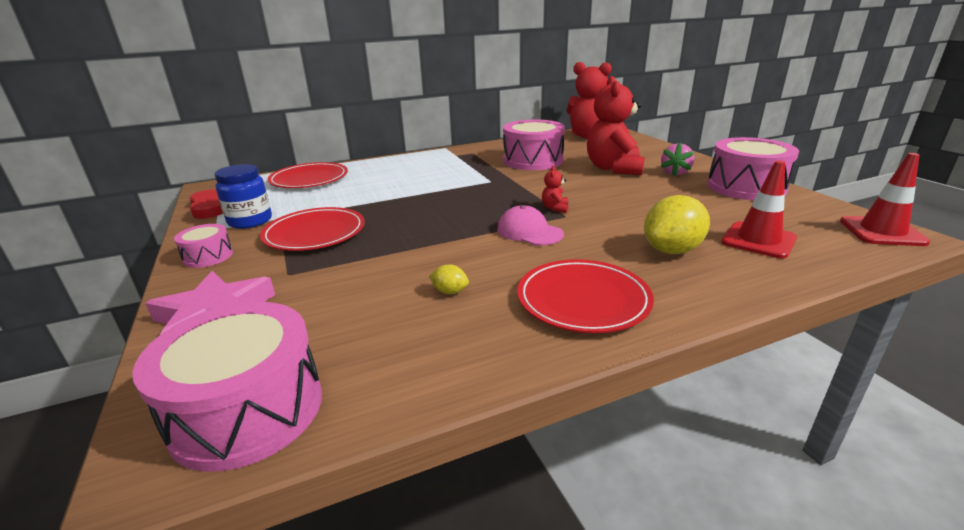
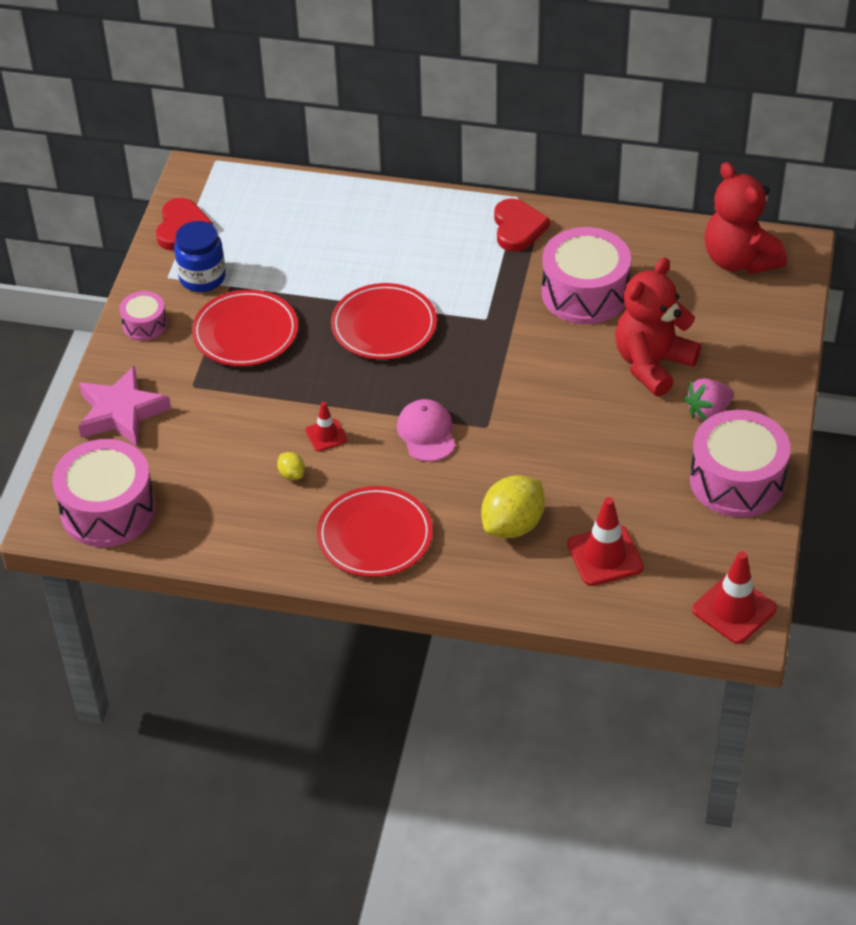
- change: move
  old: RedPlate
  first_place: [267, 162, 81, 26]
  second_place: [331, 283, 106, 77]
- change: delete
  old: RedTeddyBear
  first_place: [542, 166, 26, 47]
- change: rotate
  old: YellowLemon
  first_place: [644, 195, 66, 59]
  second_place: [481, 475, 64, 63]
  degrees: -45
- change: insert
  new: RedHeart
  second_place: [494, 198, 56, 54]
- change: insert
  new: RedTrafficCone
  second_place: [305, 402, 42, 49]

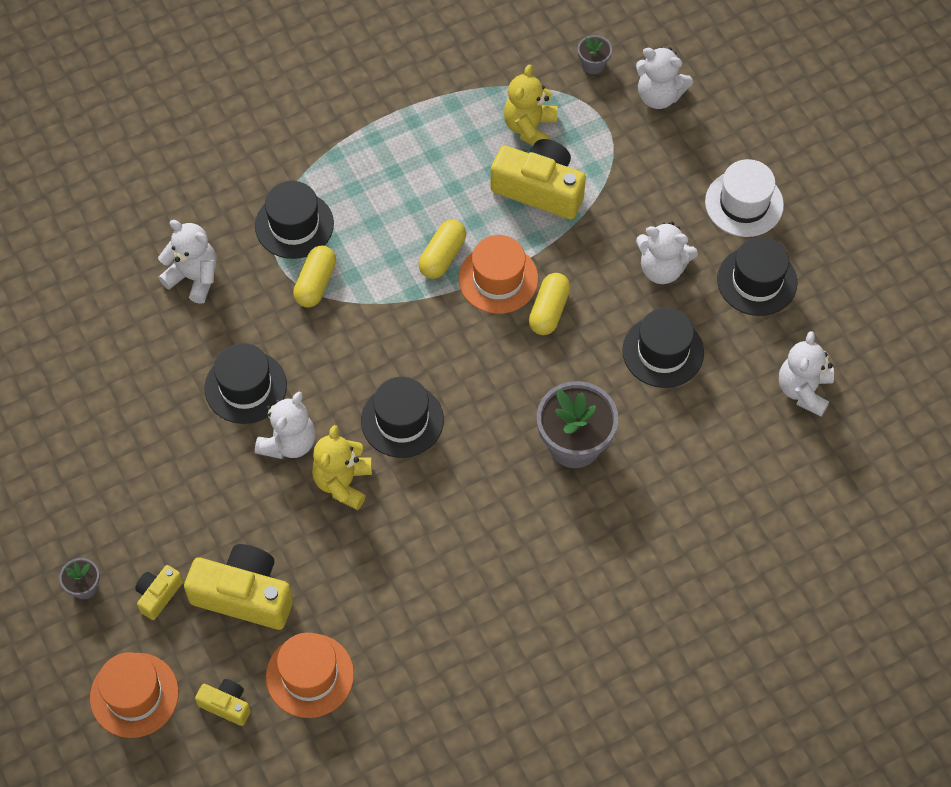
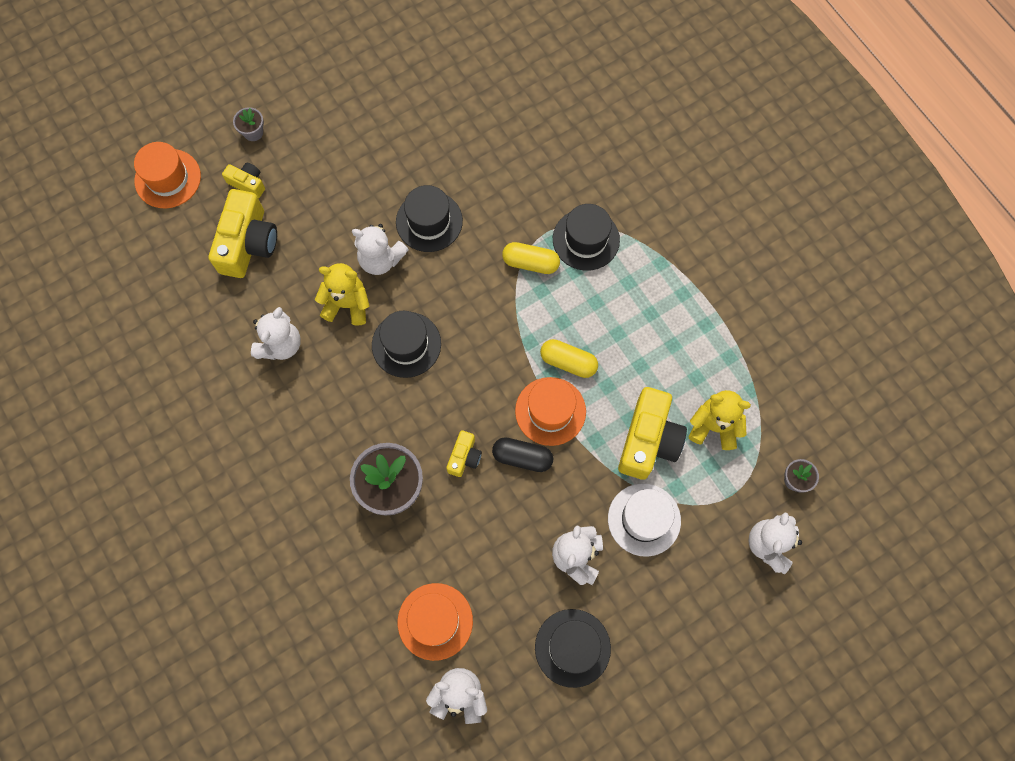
- change: move
  old: WhiteHat
  first_place: [705, 159, 79, 78]
  second_place: [608, 483, 73, 74]
- change: move
  old: WhiteTeddyBear
  first_place: [158, 220, 59, 84]
  second_place: [251, 307, 50, 53]
- change: recolor
  old: YellowCapsule
  new: BlackCapsule
  first_place: [529, 273, 42, 62]
  second_place: [492, 437, 61, 35]
- change: delete
  old: BlackHat
  first_place: [622, 308, 82, 80]
- change: move
  old: OrangeHat
  first_place: [266, 633, 88, 85]
  second_place: [398, 583, 75, 78]
- change: move
  old: YellowCamera
  first_place: [195, 679, 56, 47]
  second_place: [446, 430, 36, 47]

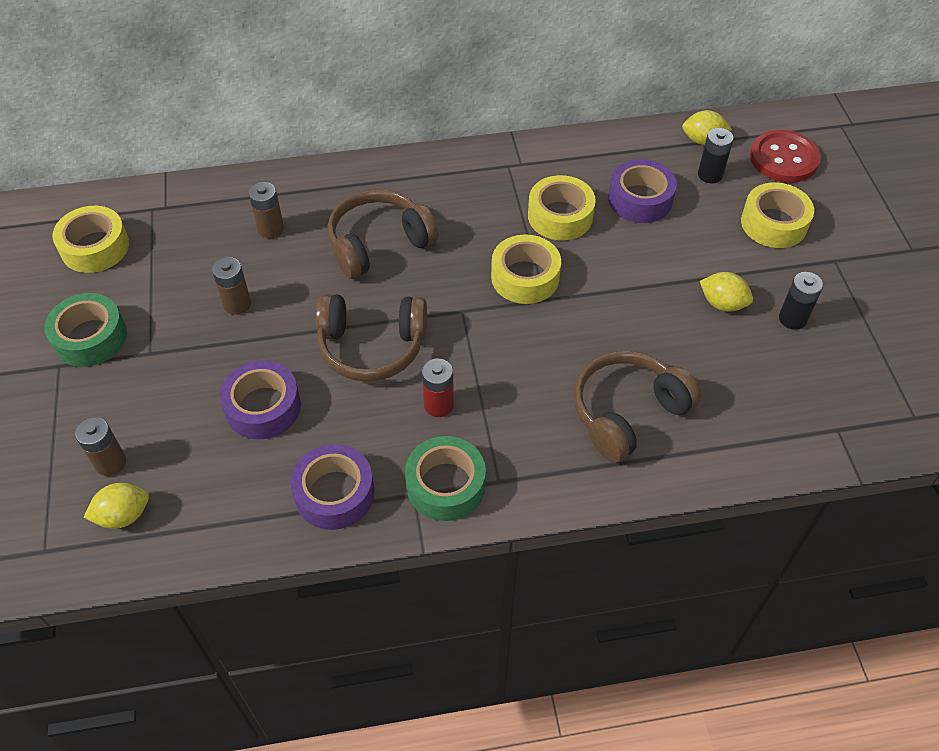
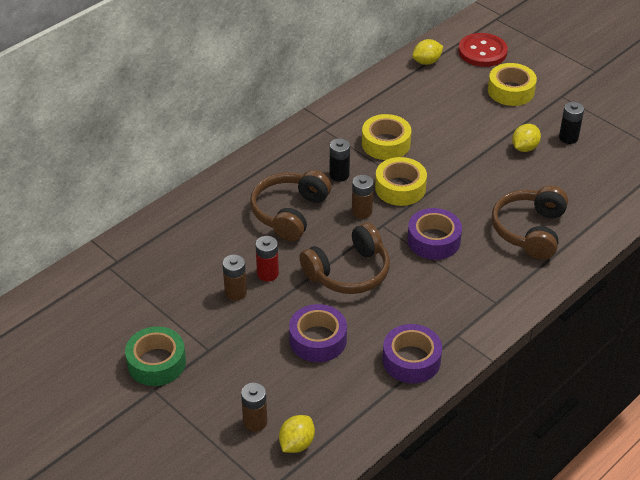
- change: move
  old: BlackBattery
  first_place: [698, 128, 36, 55]
  second_place: [330, 138, 20, 44]
- change: move
  old: PurpleTape
  first_place: [608, 159, 69, 64]
  second_place: [407, 208, 55, 52]
- change: move
  old: BrownBattery
  first_place: [249, 182, 35, 57]
  second_place: [352, 175, 22, 44]
- change: delete
  old: YellowTape
  first_place: [52, 206, 77, 67]
- change: rotate
  old: YellowLemon
  first_place: [700, 272, 53, 40]
  second_place: [512, 124, 29, 28]
  degrees: -45
- change: move
  old: RedBattery
  first_place: [422, 358, 32, 59]
  second_place: [256, 236, 23, 45]
- change: delete
  old: GreenTape
  first_place: [405, 436, 81, 85]

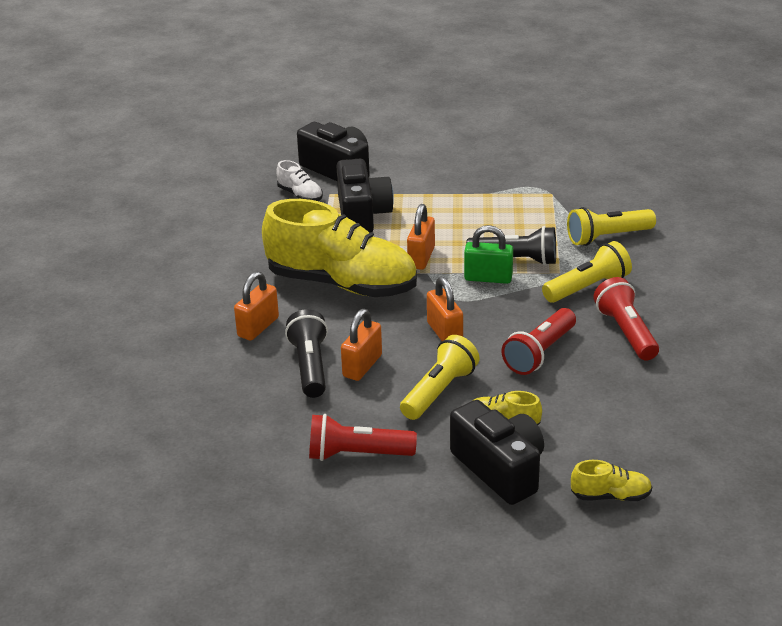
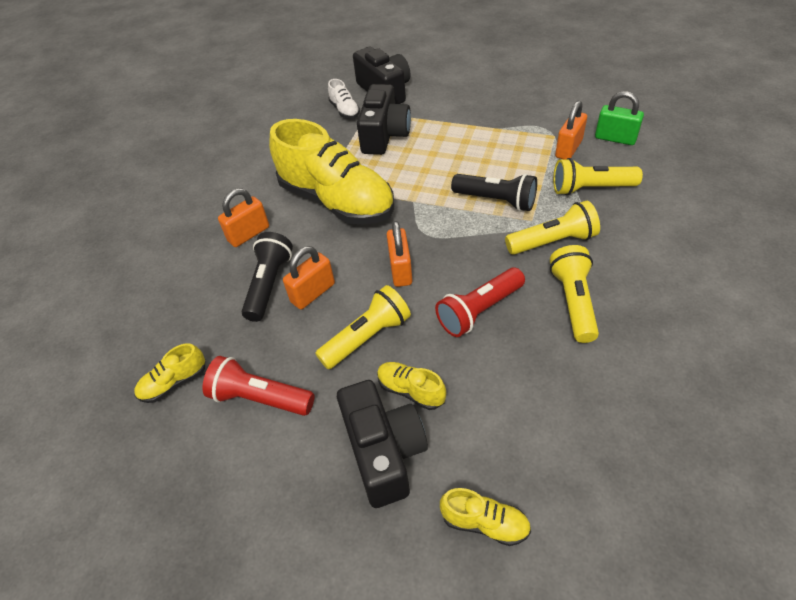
- change: move
  old: OrangePadlock
  first_place: [407, 204, 28, 66]
  second_place: [555, 101, 32, 58]
- change: move
  old: GreenPadlock
  first_place: [464, 225, 49, 59]
  second_place: [595, 91, 49, 54]
- change: recolor
  old: RedFlashlight
  new: YellowFlashlight
  first_place: [593, 277, 66, 84]
  second_place: [550, 245, 49, 98]
- change: insert
  new: YellowShoe
  second_place: [134, 343, 71, 60]

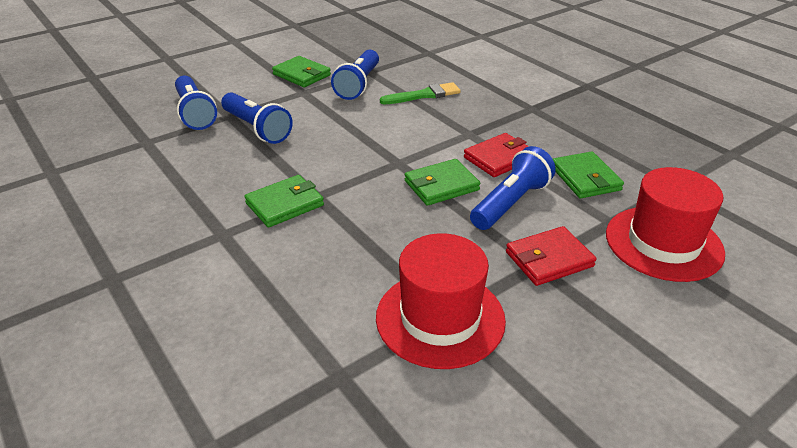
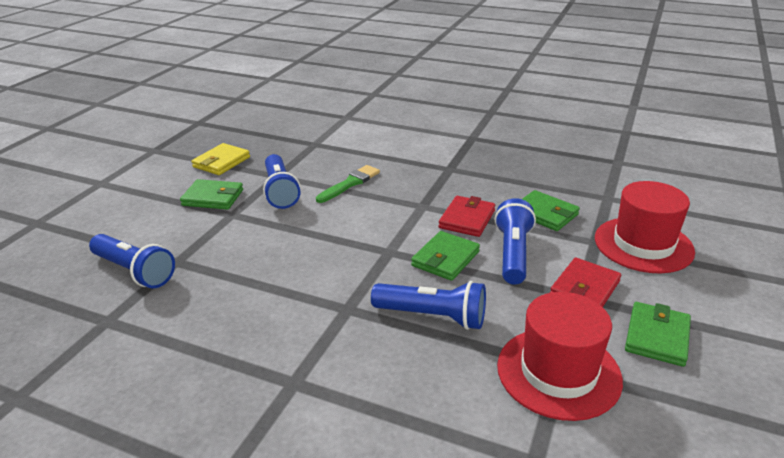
- change: move
  old: BlueFlashlight
  first_place: [221, 92, 72, 52]
  second_place: [371, 281, 115, 49]
- change: move
  old: GreenWallet
  first_place: [244, 175, 80, 53]
  second_place: [625, 302, 66, 65]
- change: insert
  new: YellowWallet
  second_place: [191, 143, 59, 32]

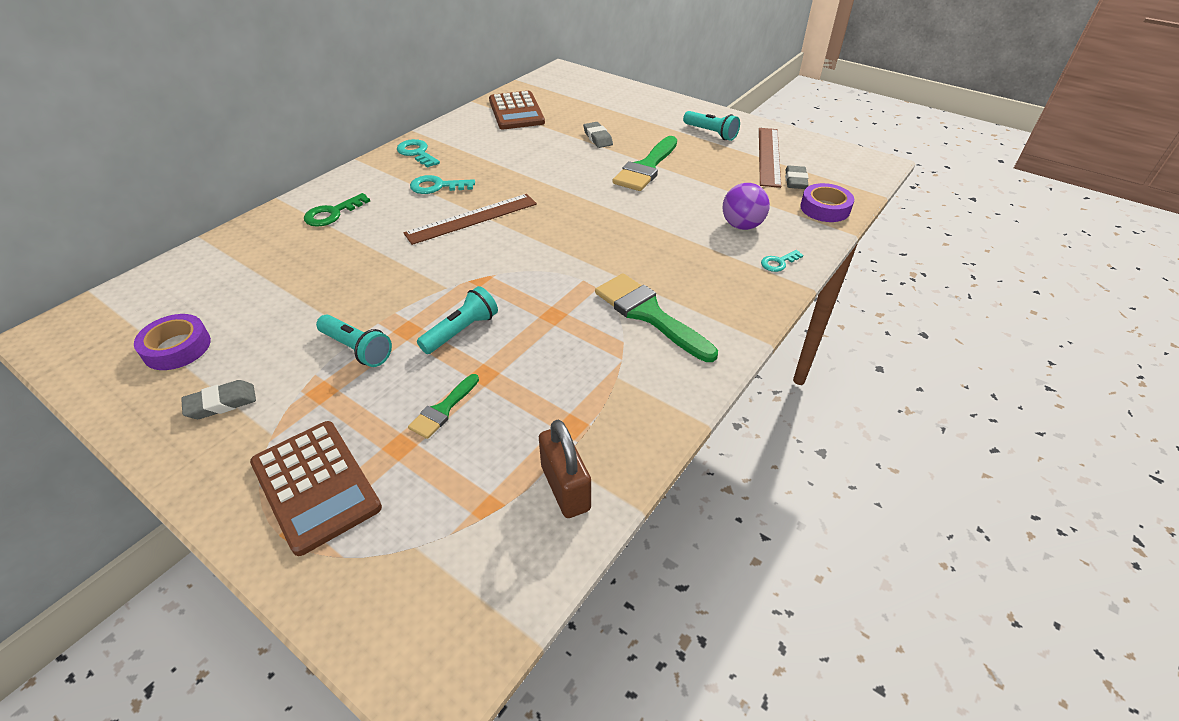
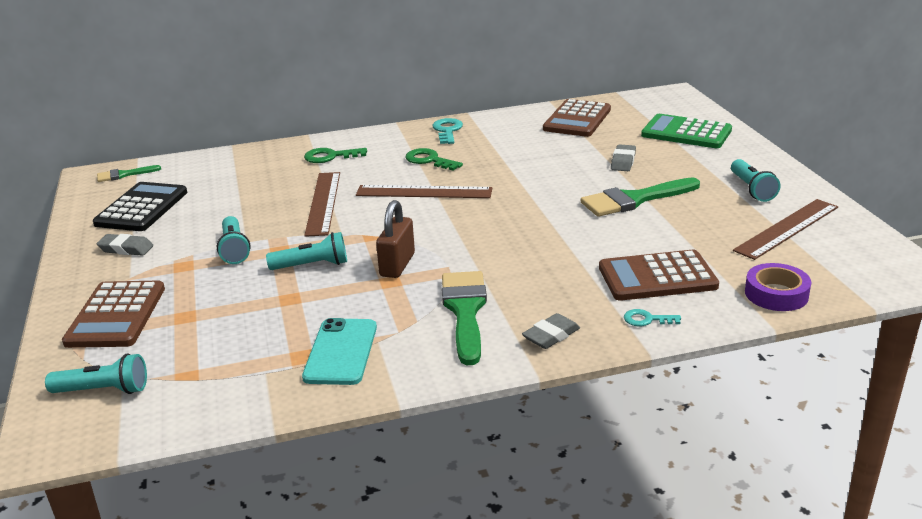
- change: move
  old: GreyEraser
  first_place: [785, 166, 24, 23]
  second_place: [522, 313, 58, 36]
- change: recolor
  old: TurquoiseKey
  new: GreenKey
  first_place: [410, 175, 65, 19]
  second_place: [405, 148, 58, 23]
- change: replace
  old: PurpleBall
  new: BrownCalculator
  first_place: [723, 183, 47, 47]
  second_place: [599, 250, 120, 51]
- change: replace
  old: PurpleTape
  new: BlackCalculator
  first_place: [134, 314, 77, 56]
  second_place: [93, 182, 94, 49]
- change: move
  old: GreenBrush
  first_place: [408, 374, 71, 65]
  second_place: [97, 165, 64, 17]
- change: move
  old: BrownPadlock
  first_place: [539, 420, 52, 98]
  second_place: [376, 200, 39, 78]
- change: insert
  new: GreenCalculator
  second_place: [641, 114, 91, 34]
- change: insert
  new: BrownRuler
  second_place: [304, 172, 36, 65]
- change: insert
  new: TurquoisePhone
  second_place: [302, 318, 75, 67]
- change: insert
  new: TurquoiseFlashlight
  second_place: [45, 353, 102, 41]

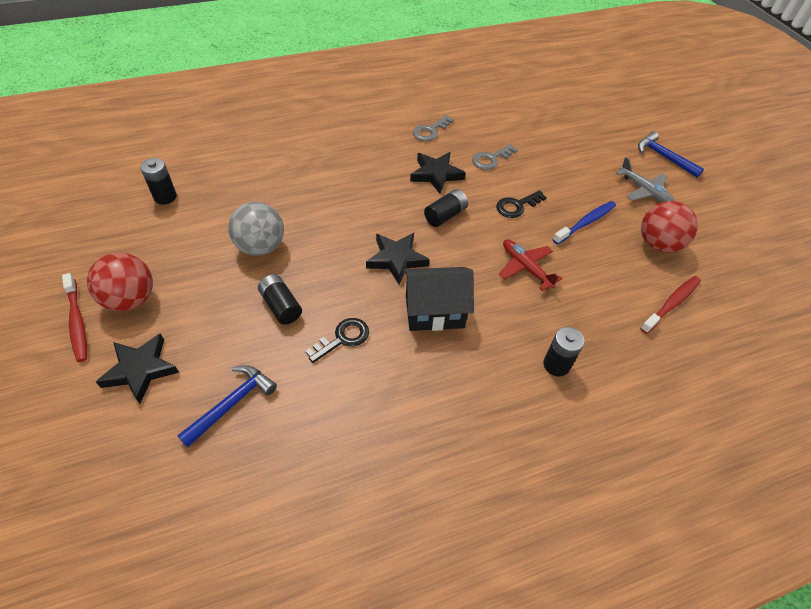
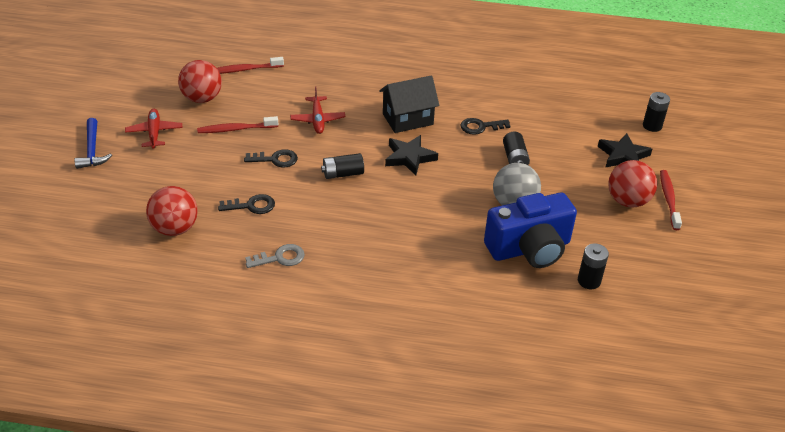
- change: recolor
  old: GreyKey
  new: BlackKey
  first_place: [472, 144, 45, 26]
  second_place: [218, 194, 57, 20]
- change: delete
  old: BlackStar
  first_place: [410, 152, 56, 42]
- change: recolor
  old: GreyPlane
  new: RedPlane
  first_place: [616, 157, 58, 45]
  second_place: [125, 109, 57, 40]
- change: recolor
  old: BlueToothbrush
  new: RedToothbrush
  first_place: [553, 201, 63, 43]
  second_place: [197, 116, 82, 17]
- change: rotate
  old: BlackHouse
  first_place: [403, 267, 71, 64]
  second_place: [379, 76, 60, 57]
  degrees: -45
- change: move
  old: BlackBattery
  first_place: [543, 327, 41, 50]
  second_place: [643, 92, 27, 40]
- change: delete
  old: BlueHammer
  first_place: [177, 365, 100, 82]
- change: insert
  new: RedBall
  second_place: [146, 186, 52, 50]
- change: insert
  new: BlueCamera
  second_place: [484, 193, 93, 75]

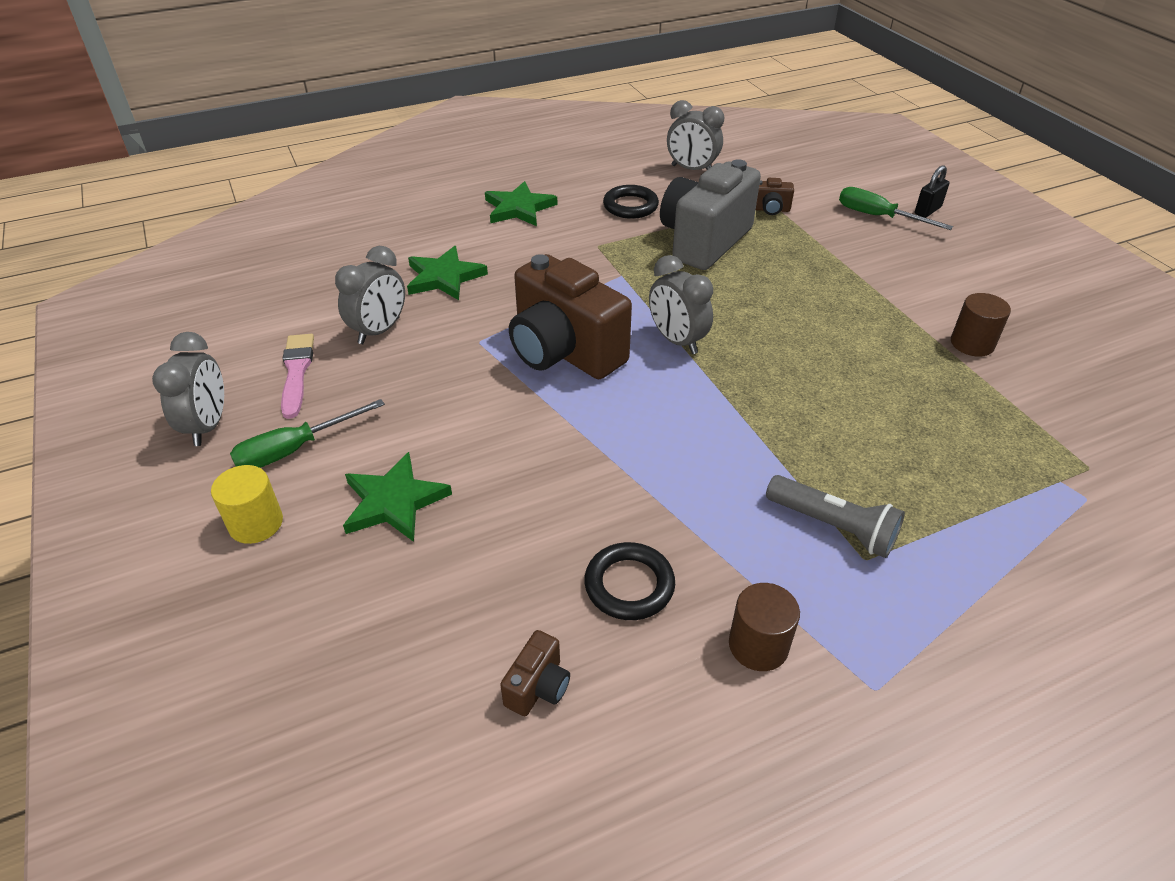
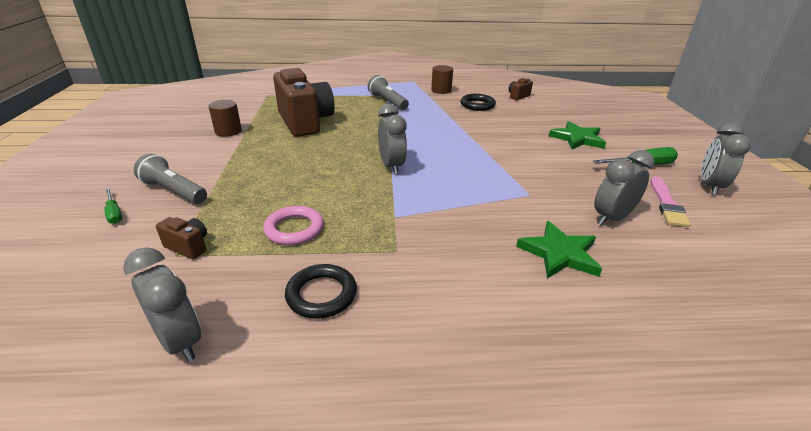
- change: replace
  old: GreyCamera
  new: PinkRing
  first_place: [660, 159, 101, 111]
  second_place: [263, 206, 61, 39]
- change: delete
  old: BlackPadlock
  first_place: [915, 165, 34, 53]
- change: delete
  old: GreenStar
  first_place: [485, 181, 73, 45]
- change: resize
  old: GreenScrewdriver
  first_place: [839, 187, 114, 43]
  second_place: [104, 187, 18, 37]
  factor: 0.61
- change: move
  old: BrownCamera
  first_place: [509, 254, 123, 125]
  second_place: [273, 68, 62, 69]
- change: delete
  old: YellowCylinder
  first_place: [211, 465, 72, 79]
- change: insert
  new: GreyFlashlight
  second_place: [134, 154, 73, 50]

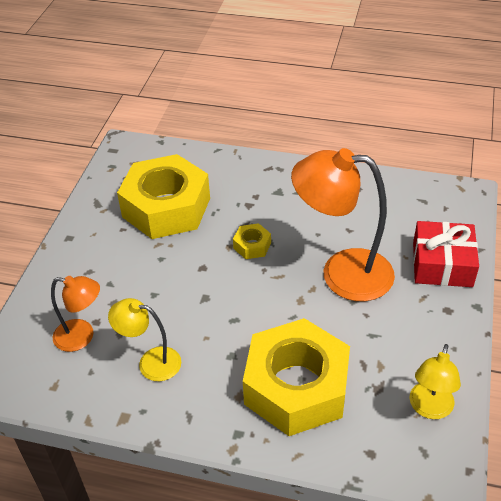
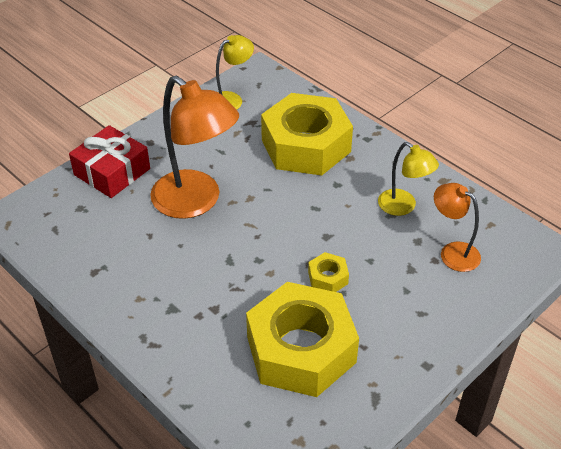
- change: move
  old: YellowNut
  first_place: [233, 223, 38, 36]
  second_place: [308, 252, 41, 40]

